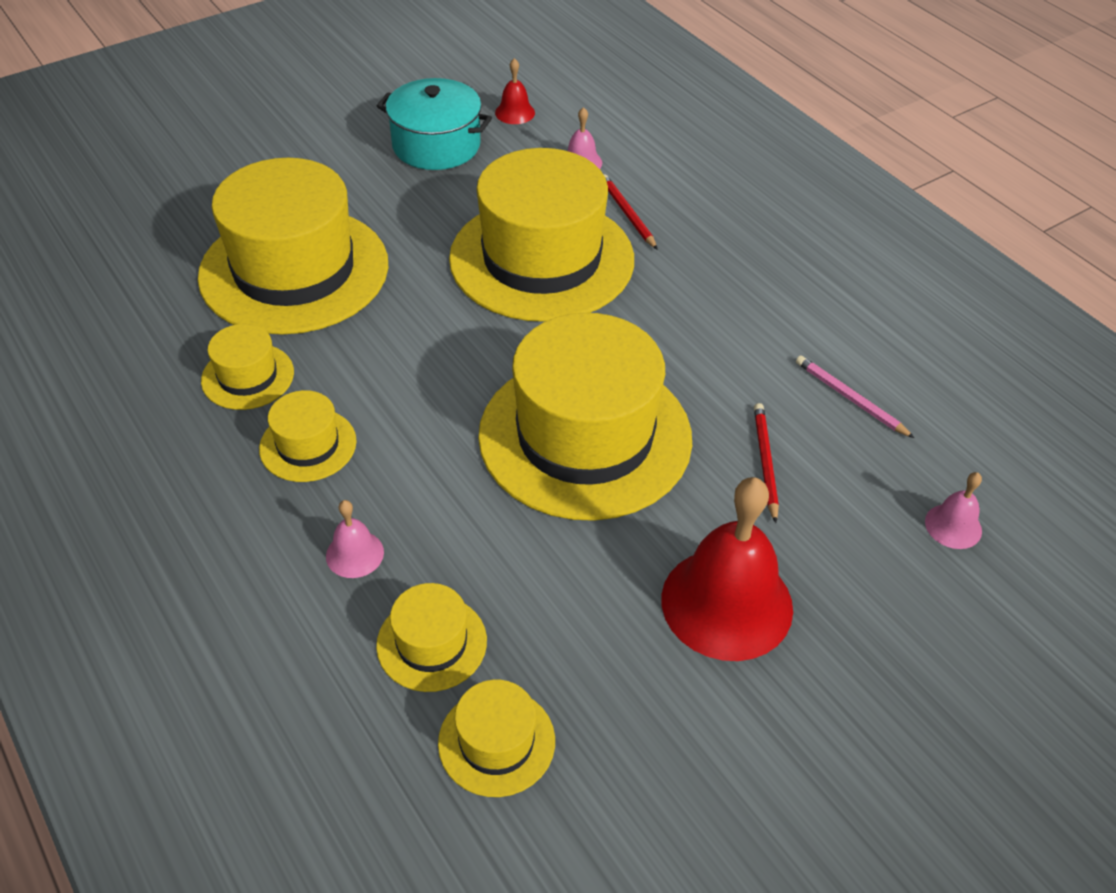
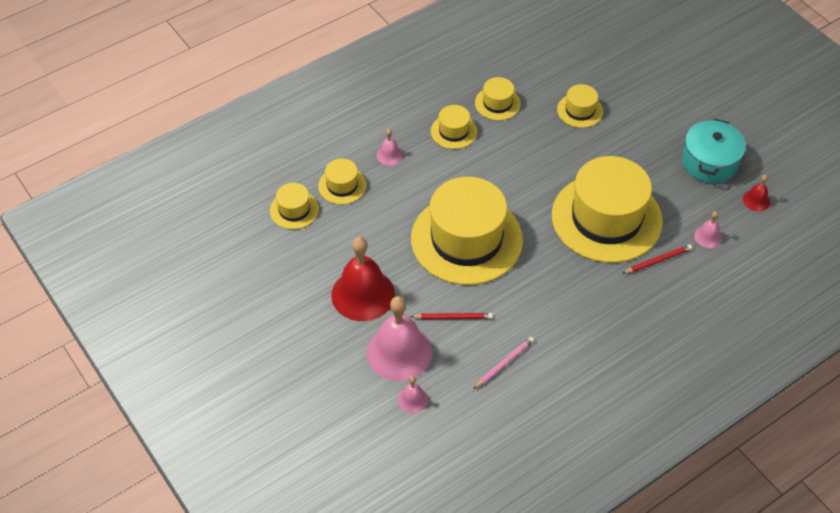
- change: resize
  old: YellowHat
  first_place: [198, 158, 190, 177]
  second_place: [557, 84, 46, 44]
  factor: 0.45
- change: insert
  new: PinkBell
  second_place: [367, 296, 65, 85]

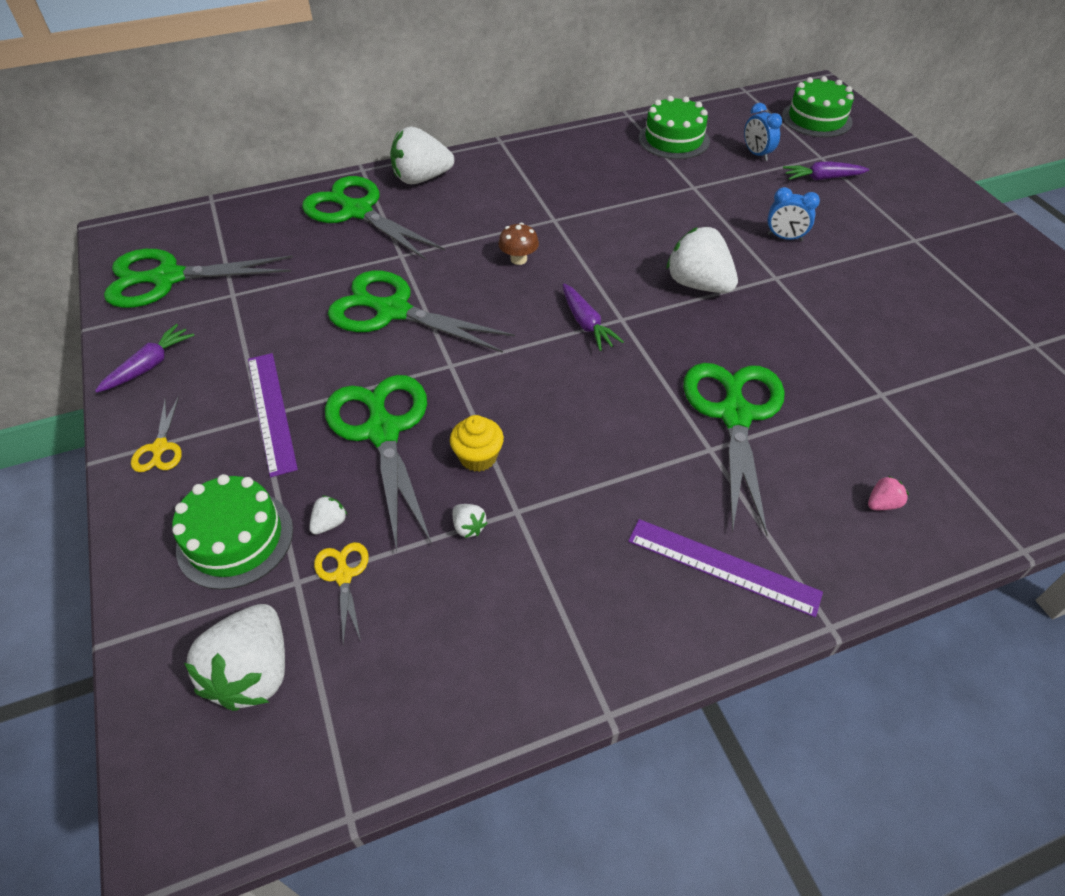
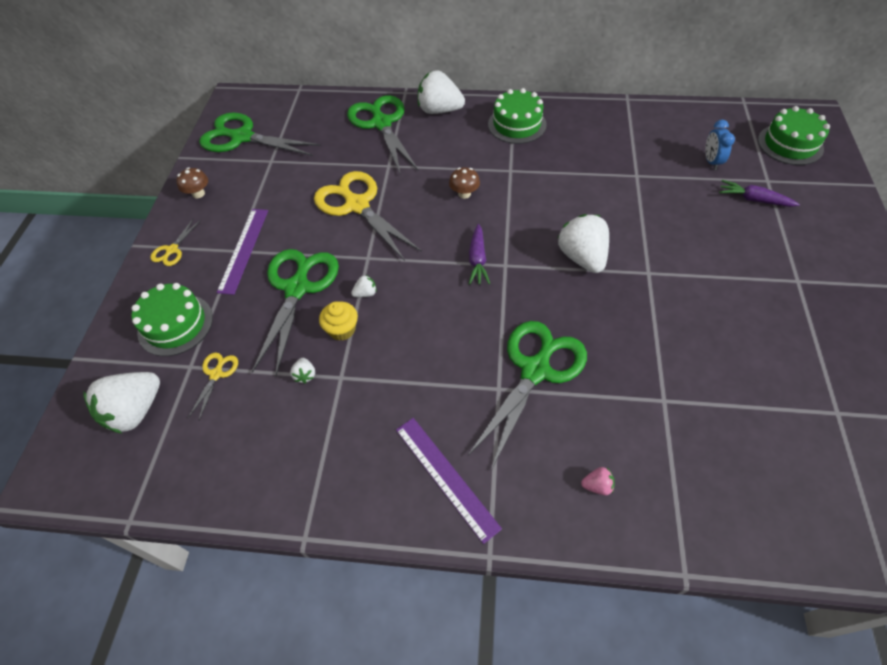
- change: move
  old: GreenCake
  first_place: [639, 96, 71, 63]
  second_place: [488, 88, 59, 56]
- change: delete
  old: BlueClock
  first_place: [767, 187, 53, 54]
- change: recolor
  old: GreenScissors
  new: YellowScissors
  first_place: [328, 271, 187, 82]
  second_place: [314, 171, 108, 90]
- change: replace
  old: PurpleCarrot
  new: BrownMushroom
  first_place: [95, 324, 100, 69]
  second_place: [176, 167, 32, 31]
- change: move
  old: WhiteStrawberry
  first_place: [309, 496, 38, 39]
  second_place: [351, 275, 26, 22]

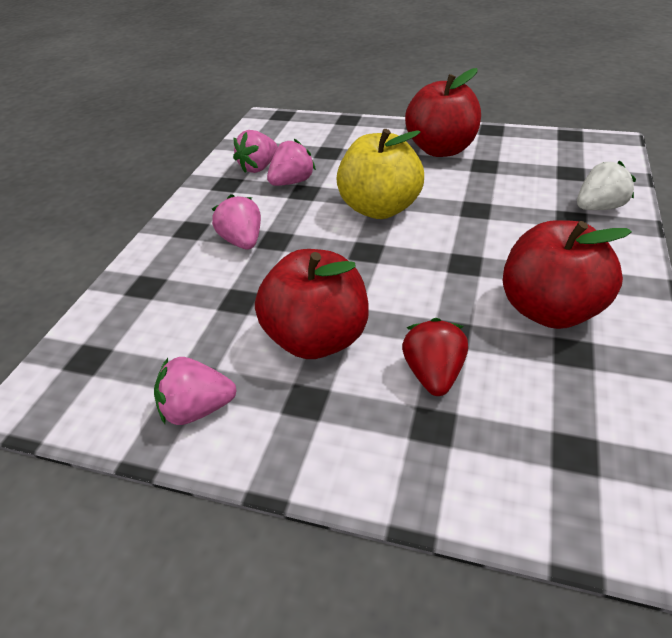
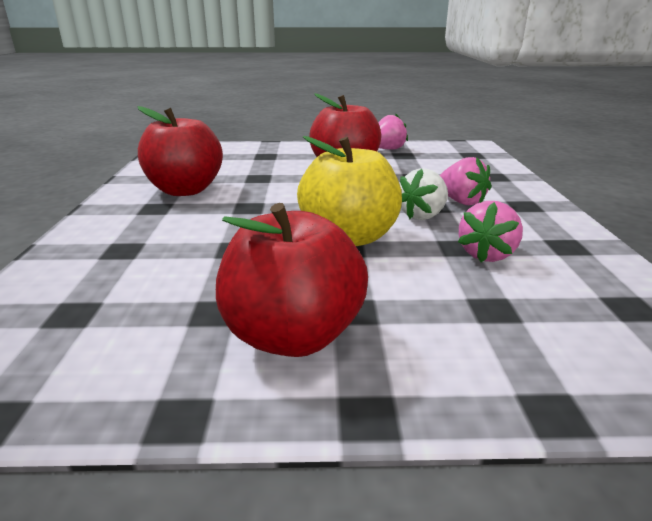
- change: delete
  old: PinkStrawberry
  first_place: [233, 130, 45, 43]
- change: move
  old: WhiteStrawberry
  first_place: [577, 161, 59, 49]
  second_place: [400, 168, 48, 52]
- change: delete
  old: RedStrawberry
  first_place: [402, 318, 66, 78]

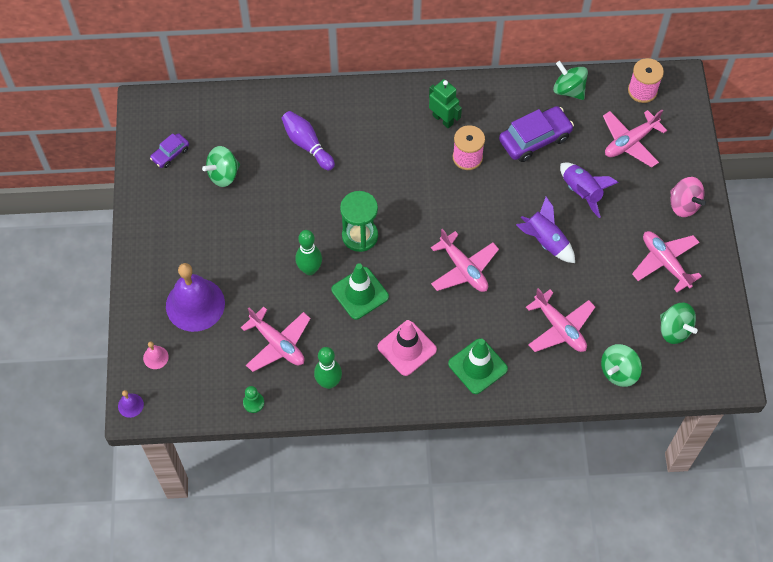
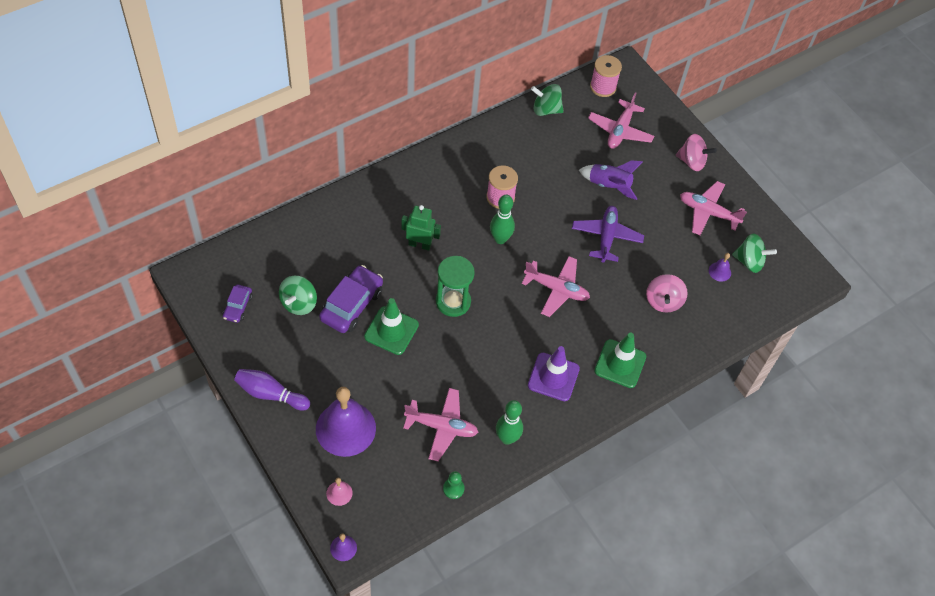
- change: move
  old: GreenRobot
  first_place: [429, 79, 33, 50]
  second_place: [401, 205, 40, 46]
- change: move
  old: PurpleCar
  first_place: [499, 106, 75, 56]
  second_place: [319, 265, 64, 68]
- change: move
  old: PurpleBowlingPin
  first_place: [281, 111, 54, 59]
  second_place: [234, 369, 76, 42]
- change: replace
  old: PurpleRocket
  new: PurplePlane
  first_place: [516, 196, 59, 67]
  second_place: [572, 206, 72, 56]
- change: move
  old: GreenBowlingPin
  first_place: [295, 230, 27, 45]
  second_place: [490, 195, 25, 49]
- change: move
  old: GreenTrafficCone
  first_place: [332, 263, 57, 57]
  second_place: [364, 298, 55, 57]
- change: replace
  old: PinkPlane
  new: PinkSpinningTop
  first_place: [526, 288, 69, 64]
  second_place: [646, 274, 42, 39]
- change: recolor
  old: PinkTrafficCone
  new: PurpleTrafficCone
  first_place: [378, 320, 59, 56]
  second_place: [528, 346, 52, 55]
- change: delete
  old: GreenSpinningTop
  first_place: [601, 344, 41, 43]
- change: insert
  new: PurpleBell
  second_place: [709, 253, 22, 29]

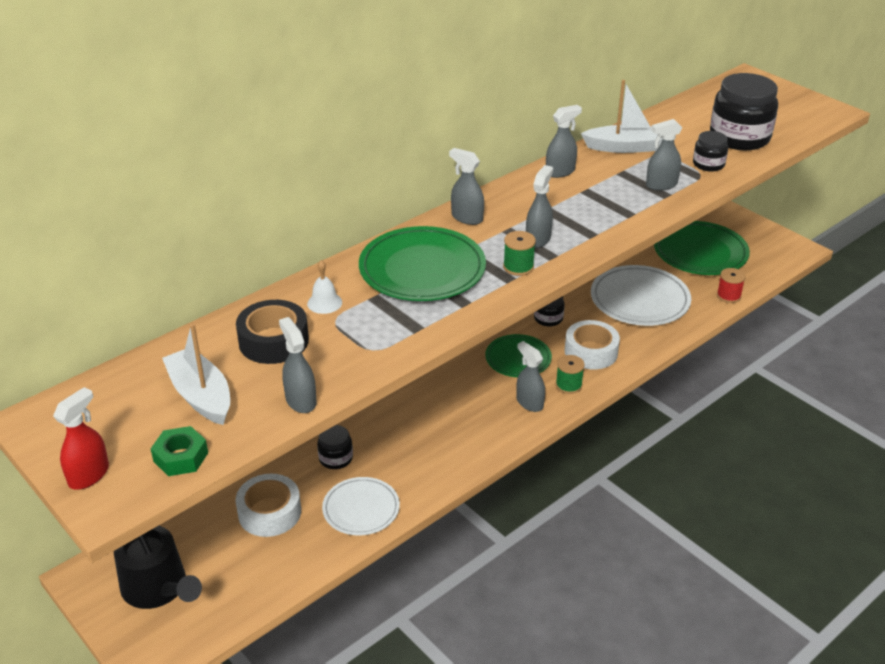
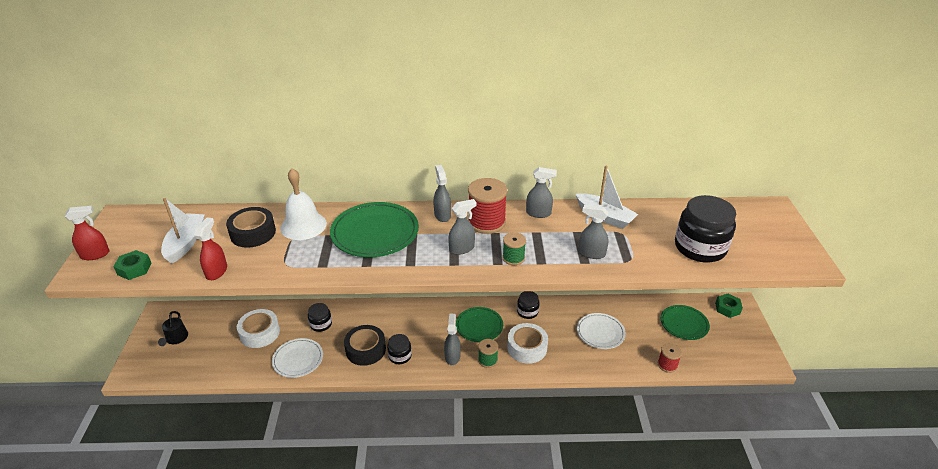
- change: move
  old: BlackJar
  first_place: [693, 131, 35, 41]
  second_place: [387, 334, 25, 30]
- change: resize
  old: GreenPlate
  first_place: [654, 221, 96, 54]
  second_place: [661, 305, 49, 35]
  factor: 0.62
- change: move
  old: GreenSpool
  first_place: [503, 231, 33, 45]
  second_place: [502, 232, 24, 33]
- change: resize
  old: WhiteBell
  first_place: [307, 260, 35, 54]
  second_place: [281, 168, 46, 72]
  factor: 1.98
- change: resize
  old: WhitePlate
  first_place: [591, 265, 100, 61]
  second_place: [577, 313, 49, 36]
  factor: 0.62
- change: recolor
  old: GreySprayBottle
  new: RedSprayBottle
  first_place: [279, 317, 37, 96]
  second_place: [194, 217, 33, 63]
- change: resize
  old: BlackWateringCan
  first_place: [114, 526, 88, 83]
  second_place: [158, 311, 30, 35]
  factor: 0.56
- change: insert
  new: RedSpool
  second_place: [468, 178, 39, 56]
- change: insert
  new: GreenNut
  second_place: [715, 294, 28, 24]
- change: insert
  new: BlackTape
  second_place: [344, 325, 42, 41]

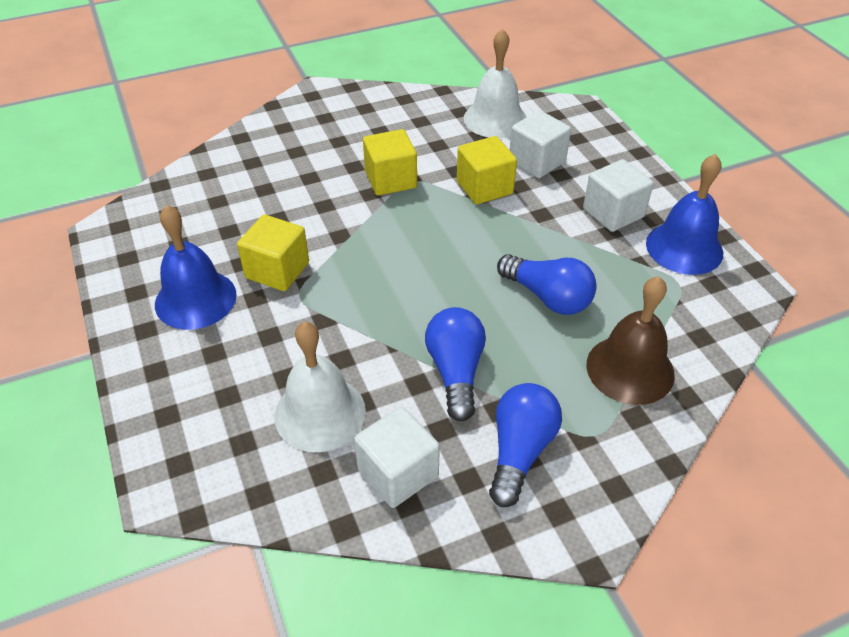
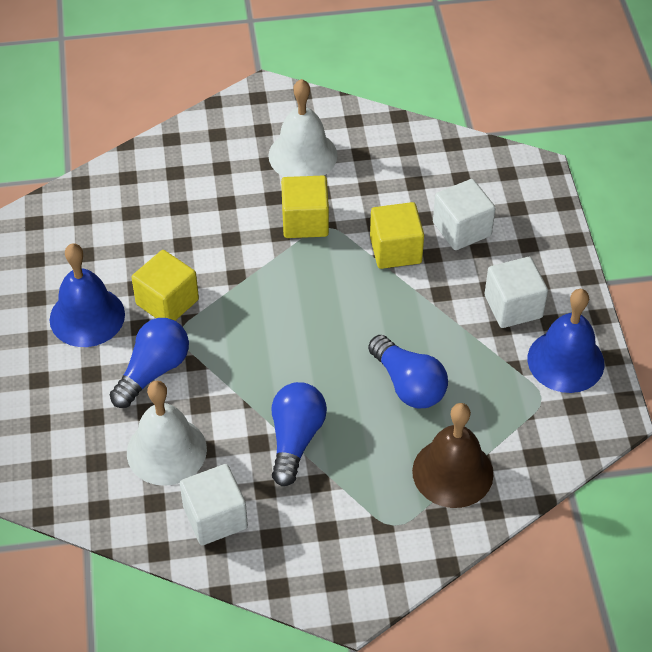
- change: move
  old: WhiteBell
  first_place: [464, 29, 62, 109]
  second_place: [268, 79, 69, 98]
- change: move
  old: BlueLightBulb
  first_place: [489, 383, 73, 124]
  second_place: [110, 318, 79, 90]

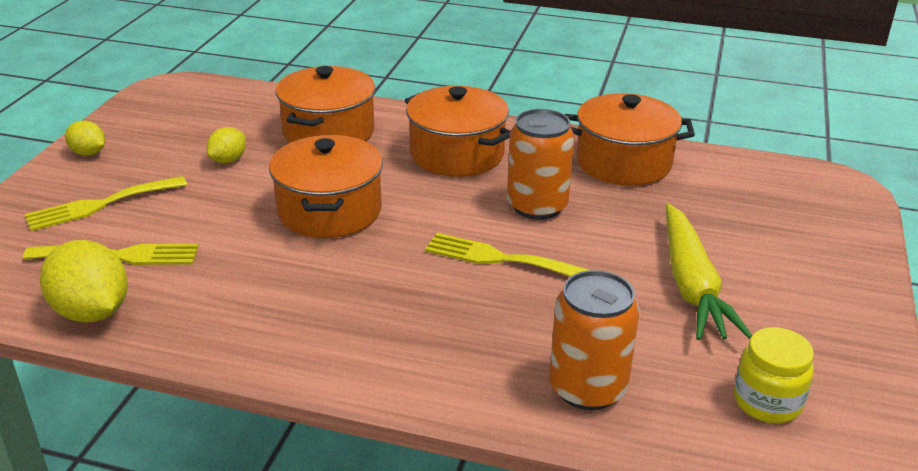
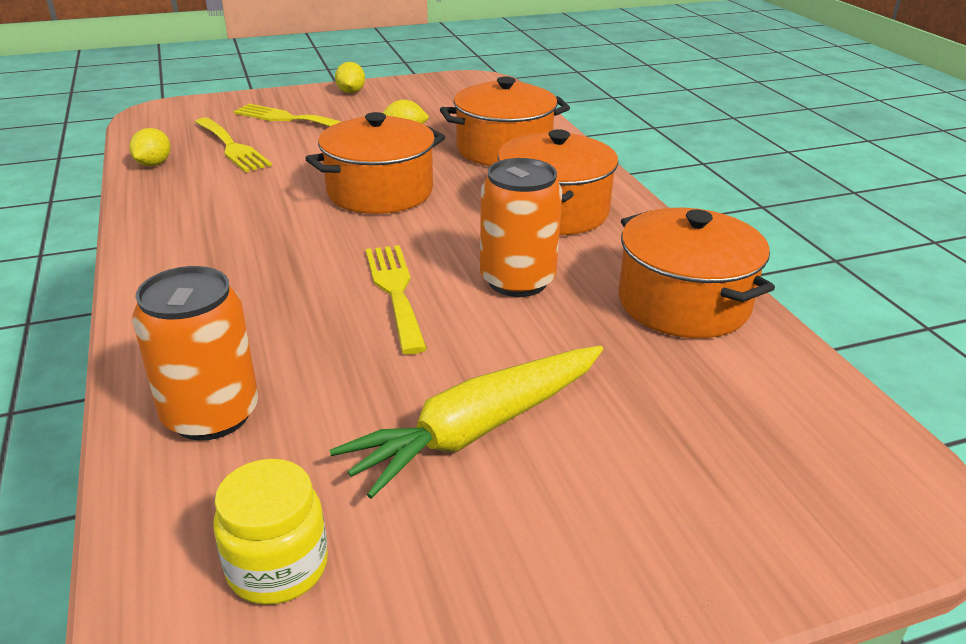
- change: resize
  old: YellowLemon
  first_place: [40, 240, 88, 83]
  second_place: [129, 128, 42, 38]
  factor: 0.56

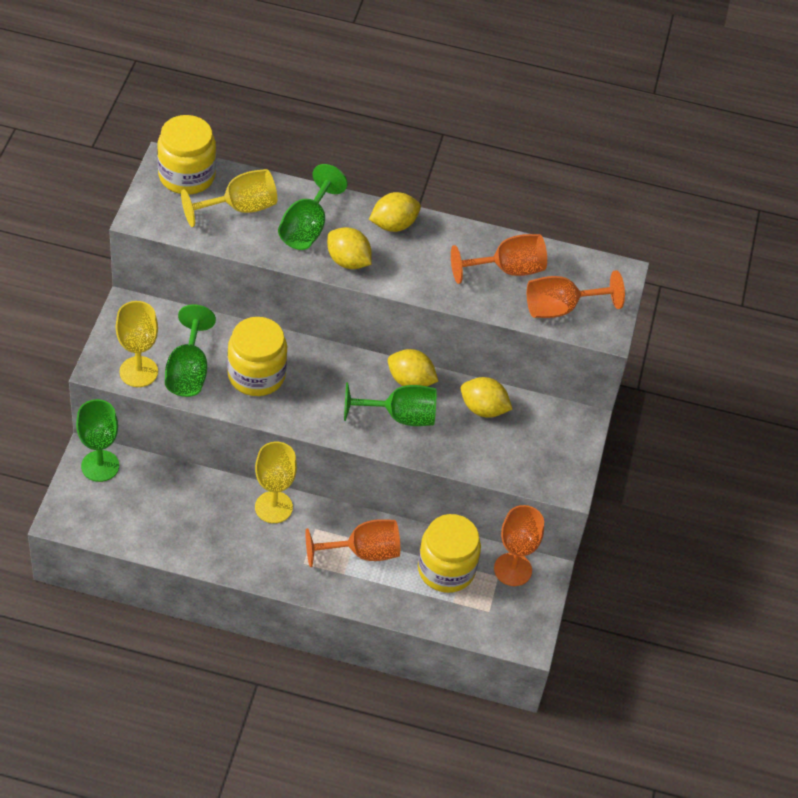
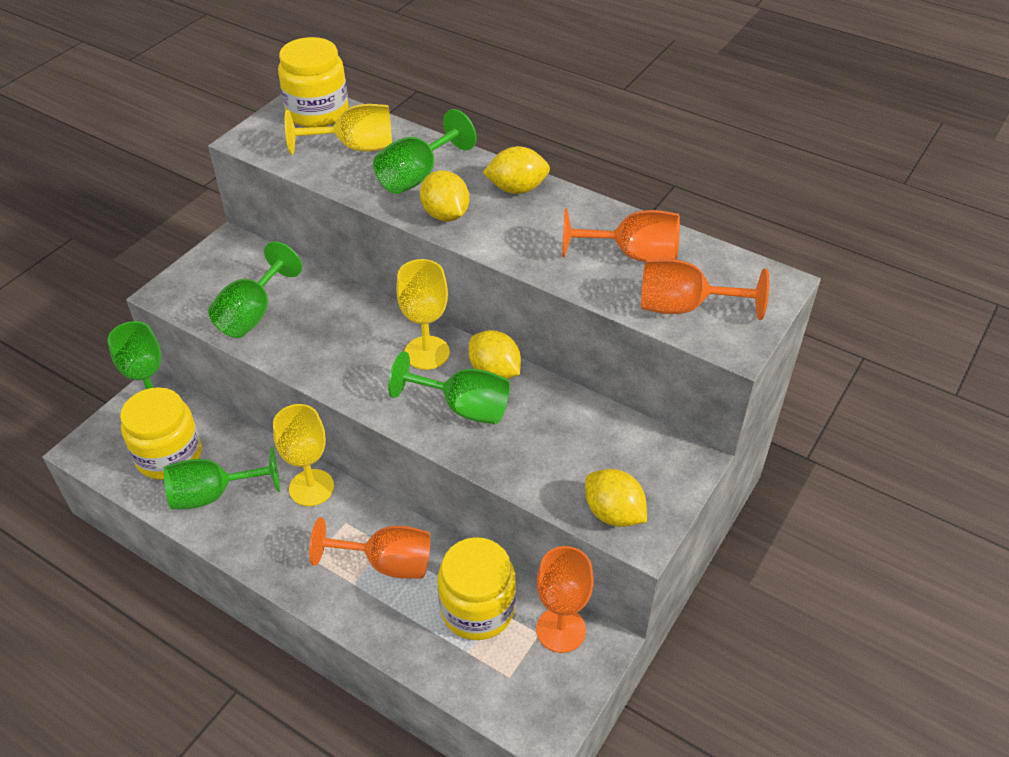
- change: move
  old: YellowGoblet
  first_place: [116, 301, 42, 86]
  second_place: [396, 259, 54, 111]
- change: move
  old: YellowJar
  first_place: [227, 317, 60, 79]
  second_place: [120, 387, 82, 93]
- change: move
  old: YellowLemon
  first_place: [461, 377, 51, 41]
  second_place: [585, 469, 62, 58]
- change: insert
  new: GreenGoblet
  second_place: [164, 447, 116, 63]

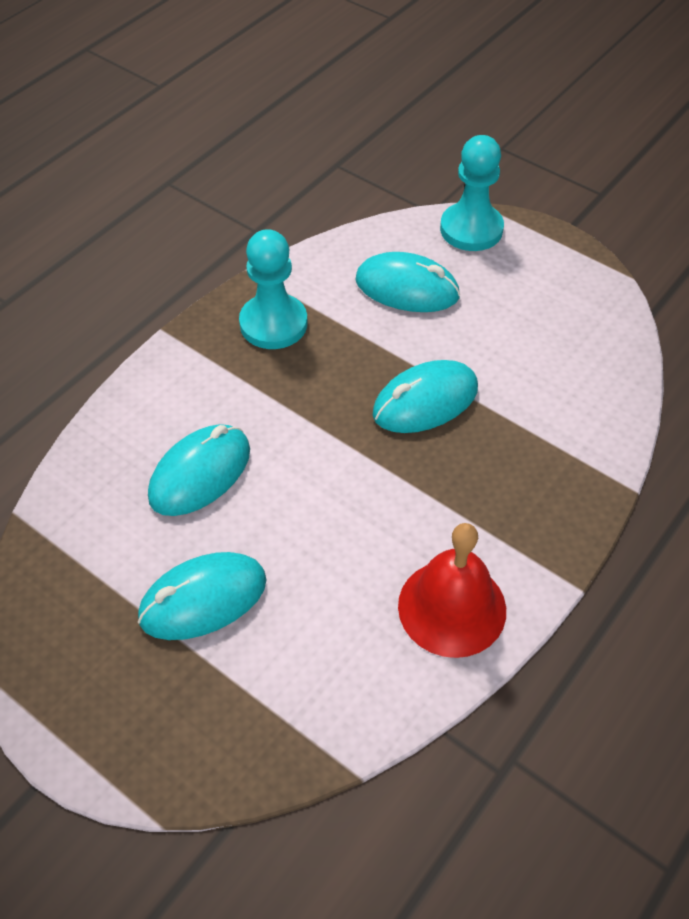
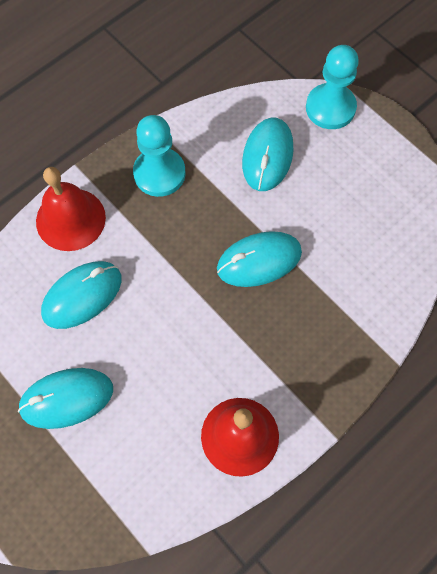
- change: rotate
  old: TurquoiseMouse
  first_place: [355, 252, 105, 60]
  second_place: [242, 118, 52, 73]
  degrees: 75
- change: insert
  new: RedBell
  second_place: [36, 167, 70, 84]

